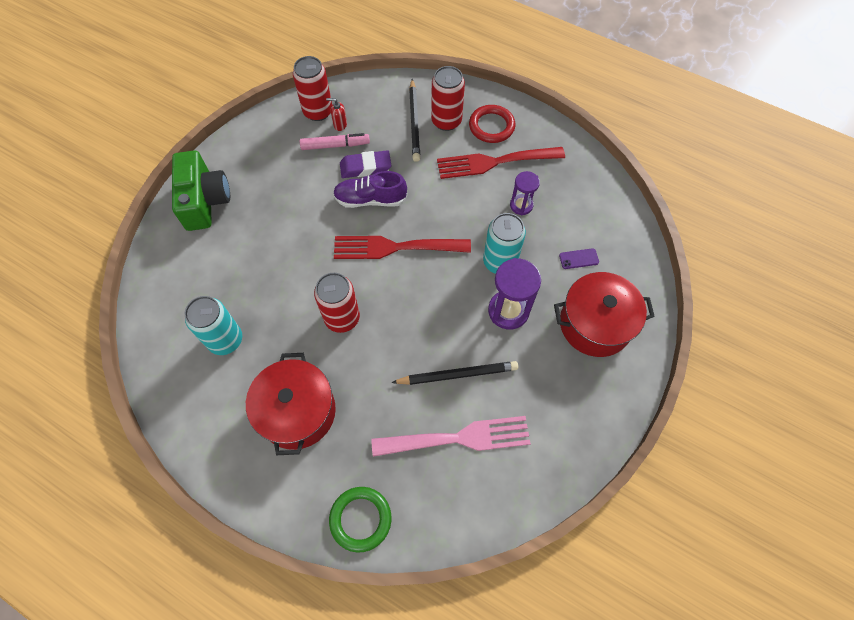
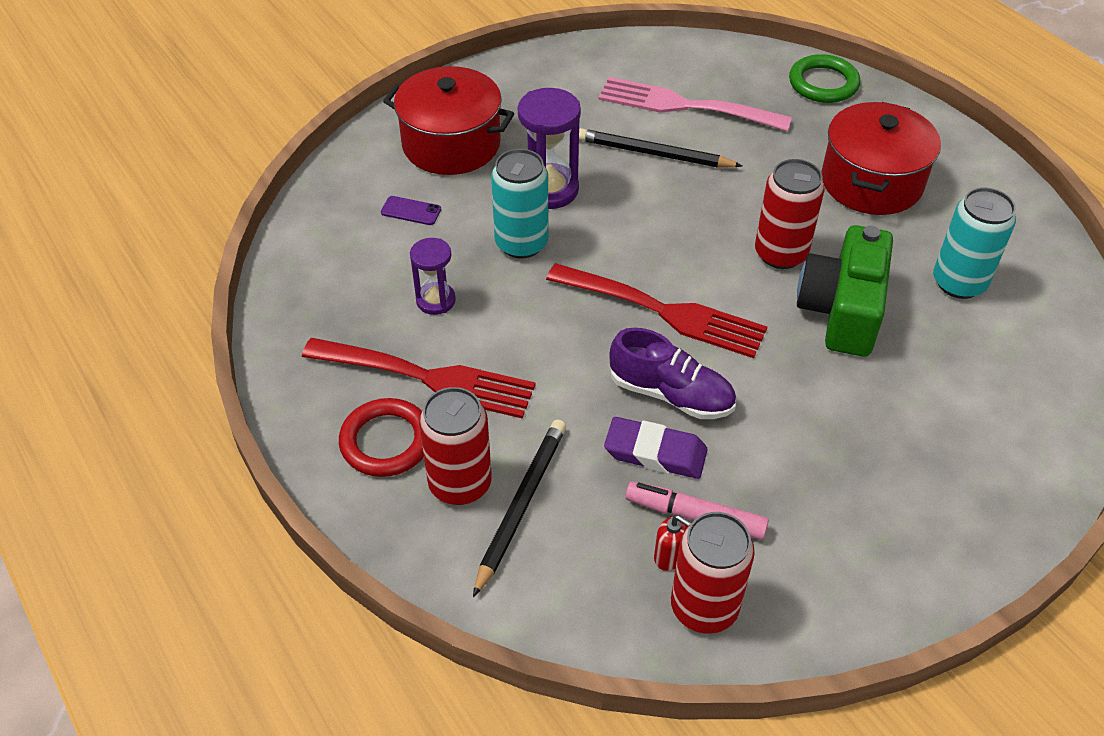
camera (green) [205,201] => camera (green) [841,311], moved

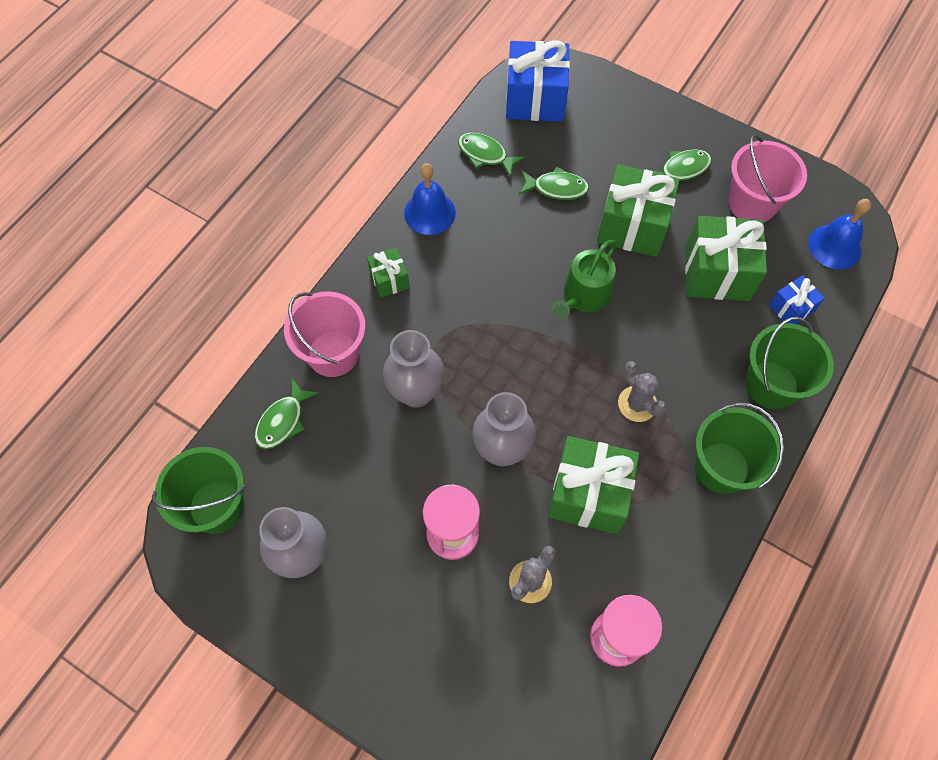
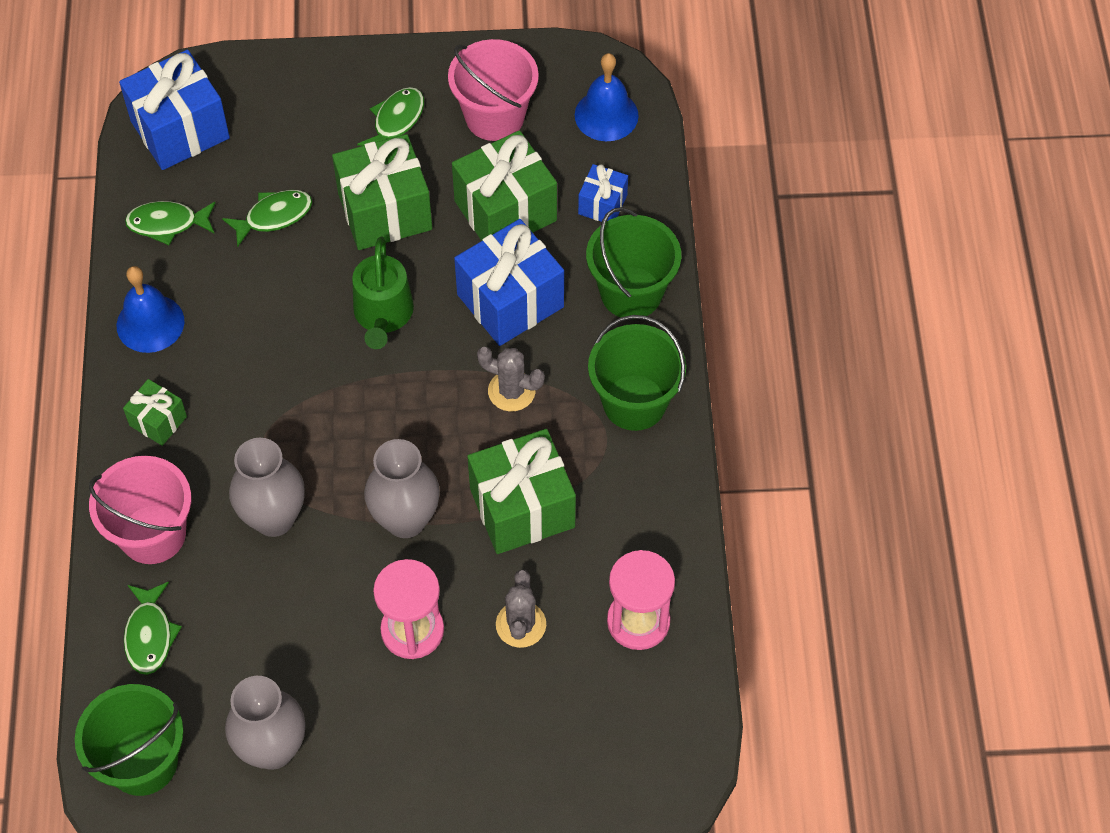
nothing => gift (blue) [510,301]

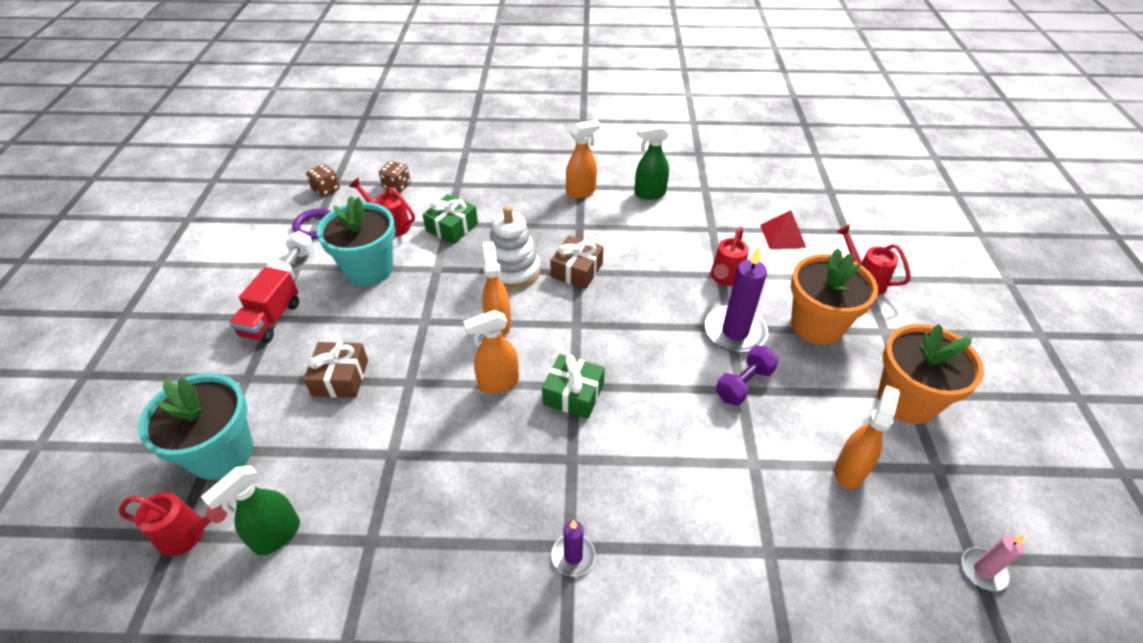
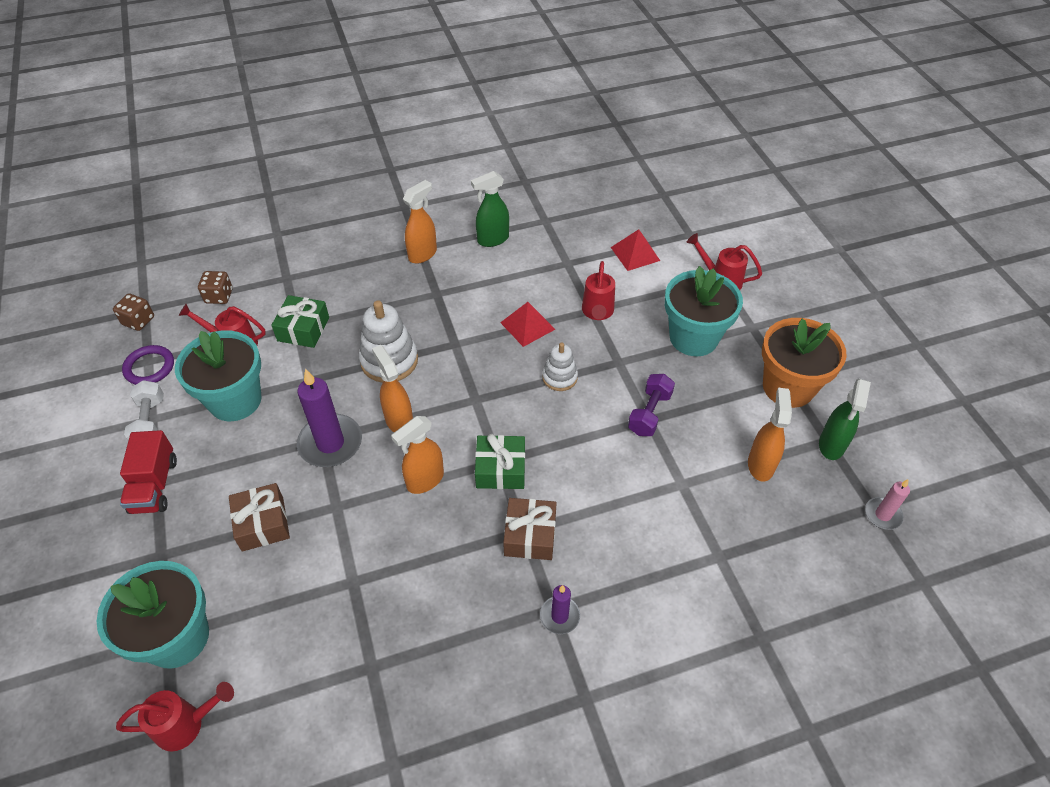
spray bottle (green) [276,536] => spray bottle (green) [831,445], moved
gift (brown) [577,270] => gift (brown) [530,535], moved
candle (purple) [735,332] => candle (purple) [330,443], moved
flower pot (orange) [816,325] => flower pot (turquoise) [693,338]
nothing => pyramid (red) [527,326]
nothing => stacking toy (white) [559,377]

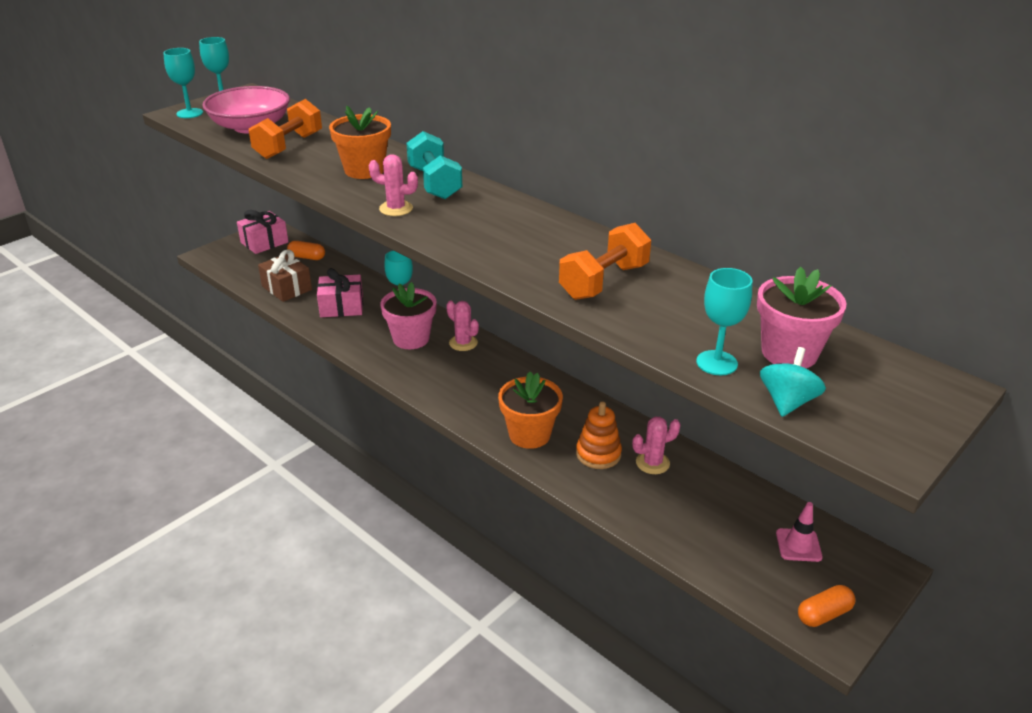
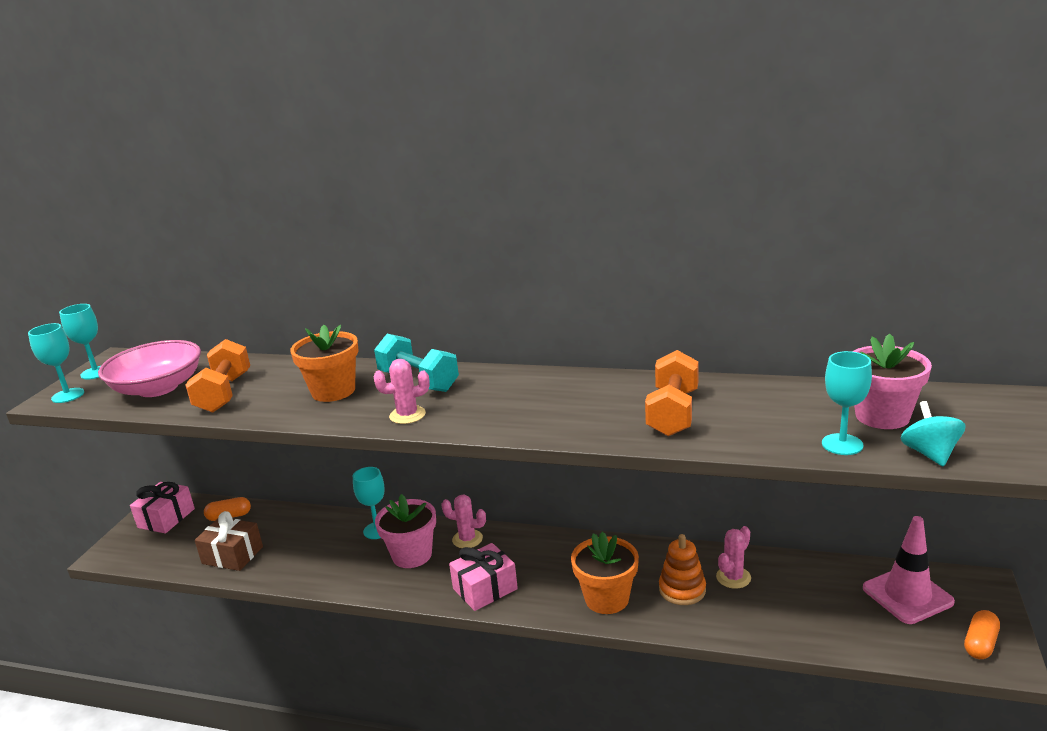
gift (pink) [341,307] => gift (pink) [485,589], moved
traffic cone (pink) [798,545] => traffic cone (pink) [907,595], x1.70

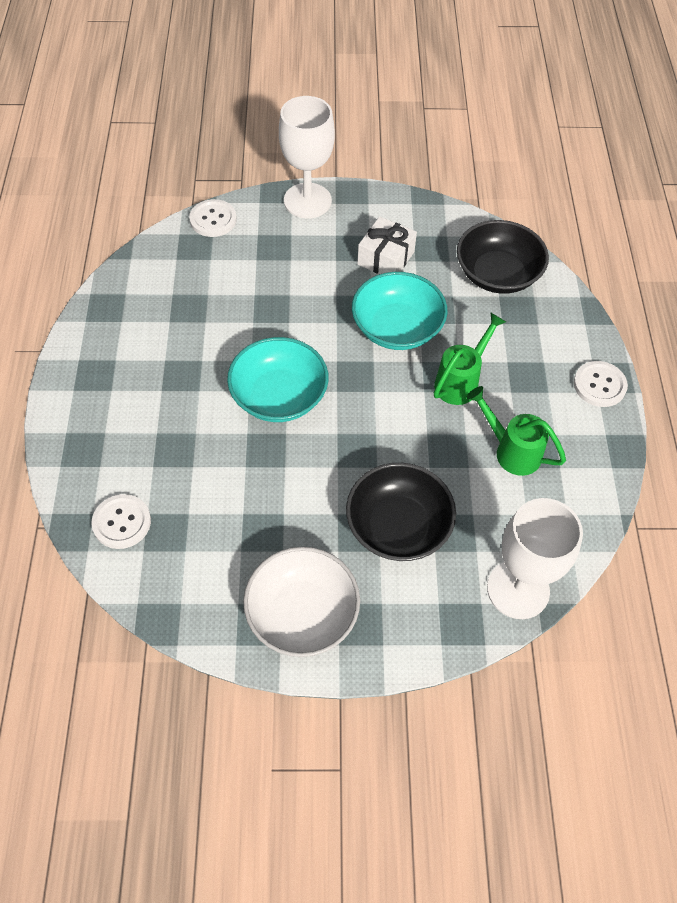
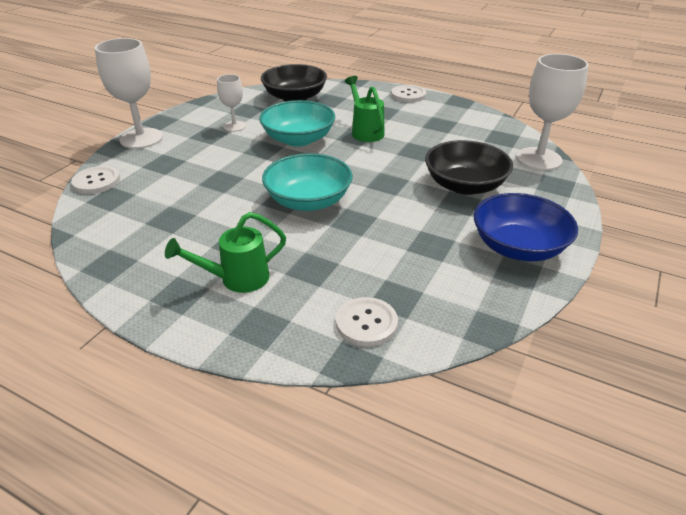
bowl (white) [302,613] => bowl (blue) [518,247]
gift (white) [385,258] => goblet (white) [234,126]
watering can (green) [511,450] => watering can (green) [236,279], moved

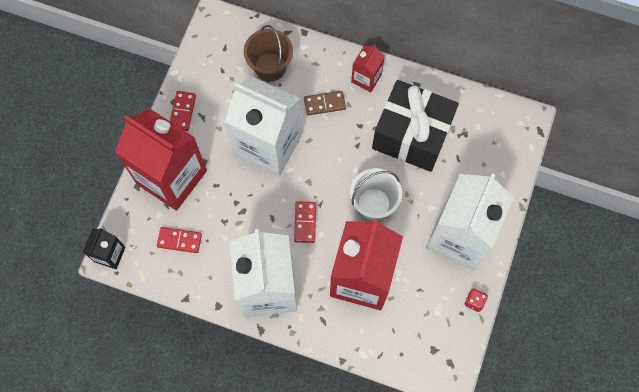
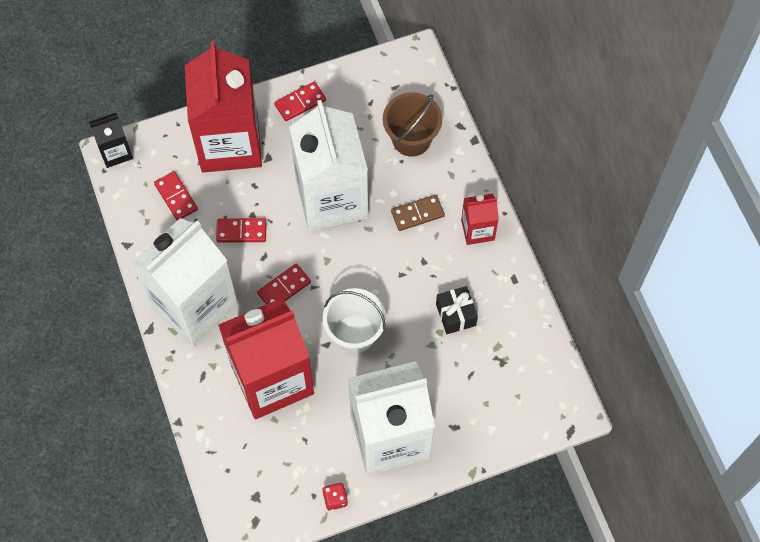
domino (brown) [324,104] => domino (brown) [417,214], 60 degrees counterclockwise
gift (black) [411,135] => gift (black) [456,315], x0.43
nothing => domino (red) [241,231]

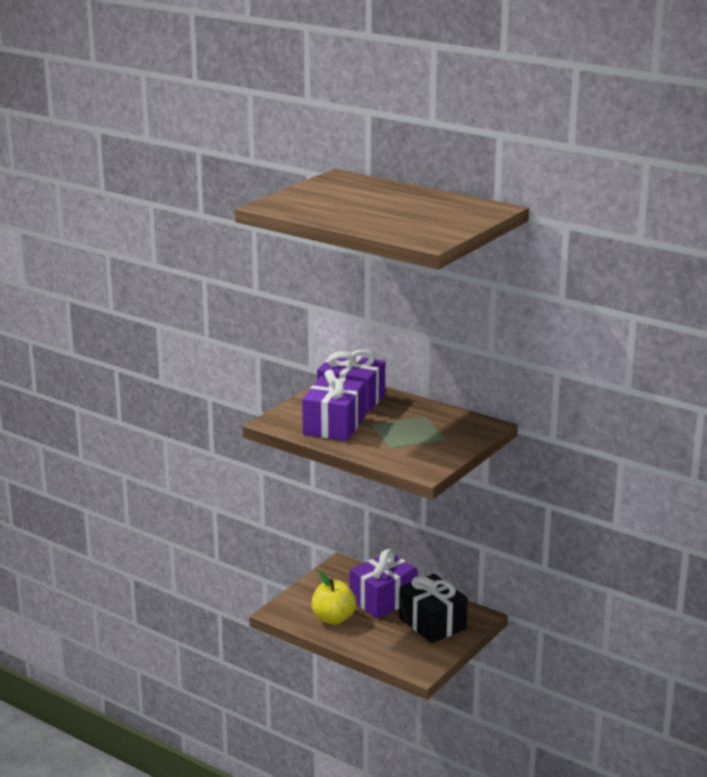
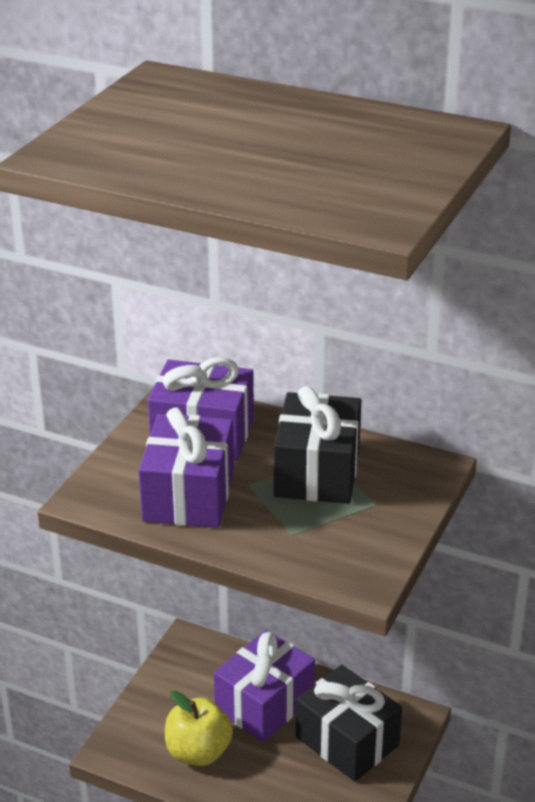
nothing => gift (black) [317,472]

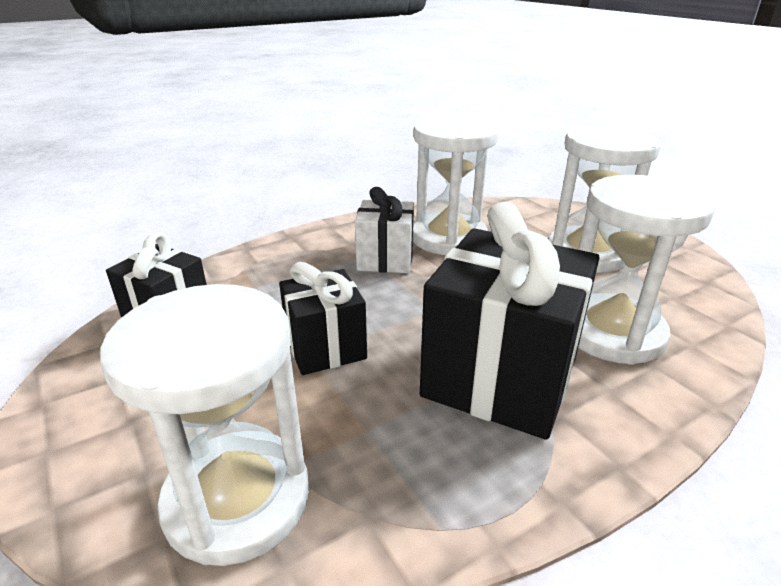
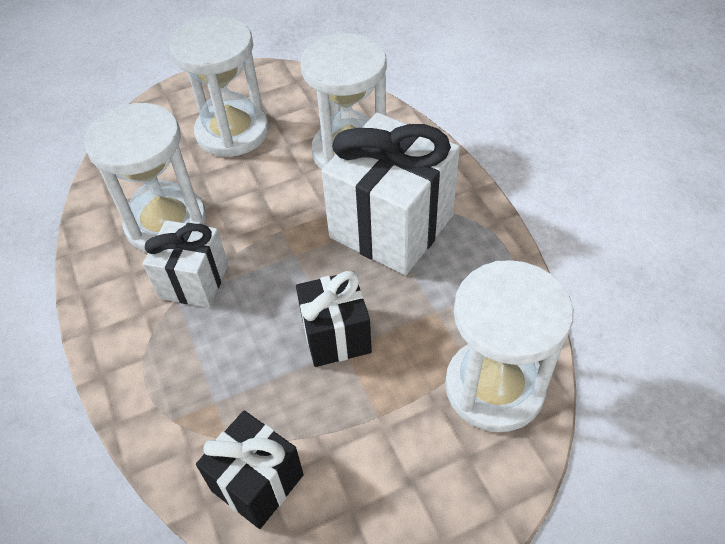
gift (black) [499,378] => gift (white) [391,226]

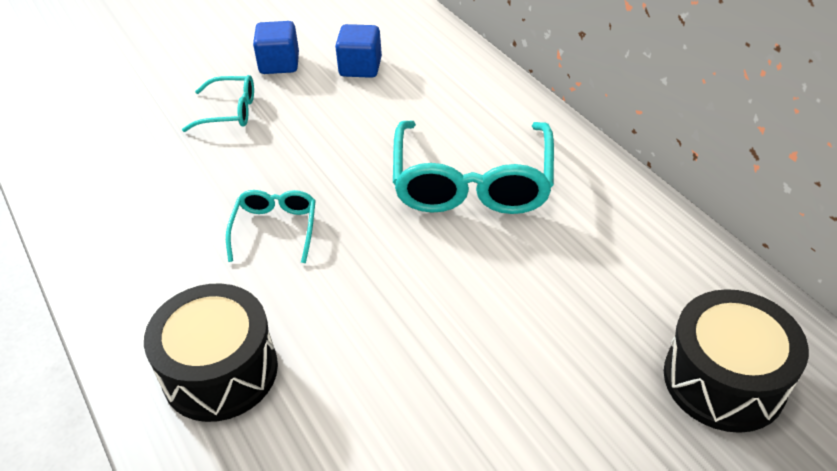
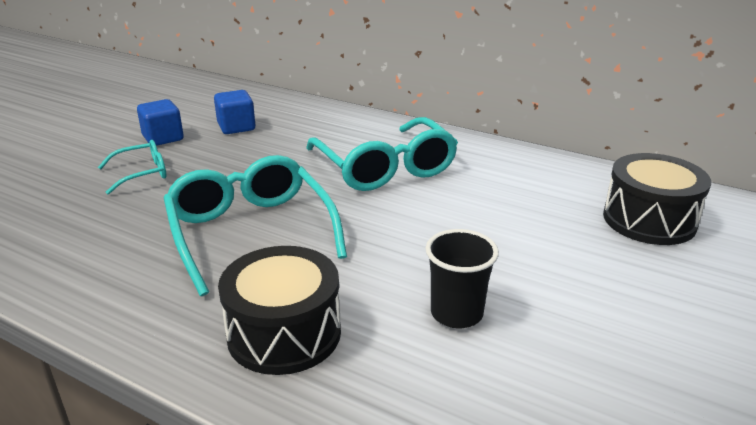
glasses (turquoise) [275,228] => glasses (turquoise) [250,231], x1.97
nothing => cup (black) [456,313]

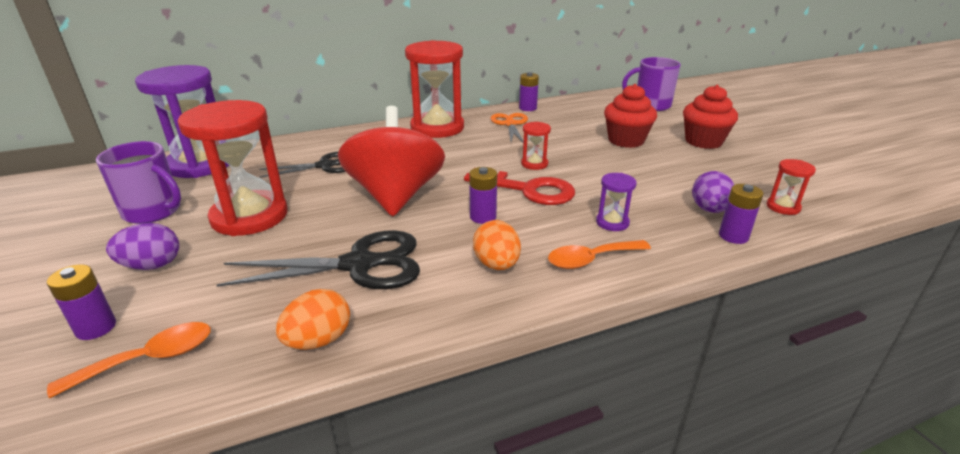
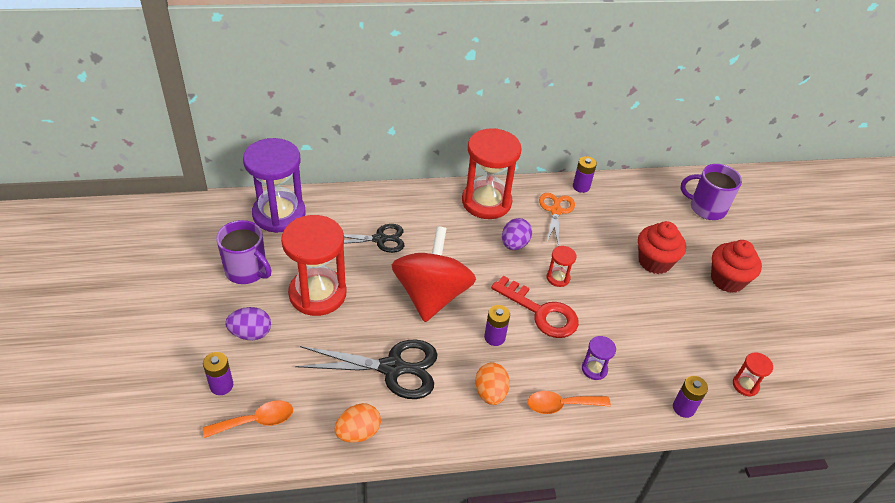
egg (purple) [709,209] => egg (purple) [514,244], moved

